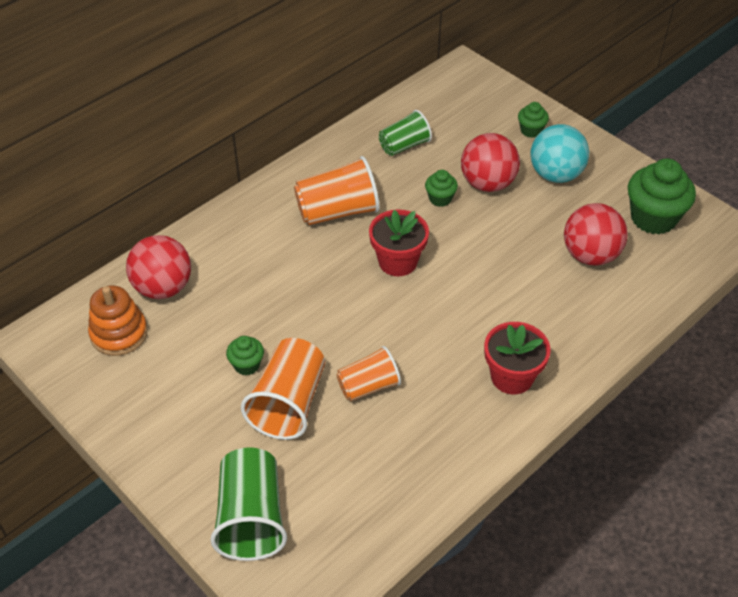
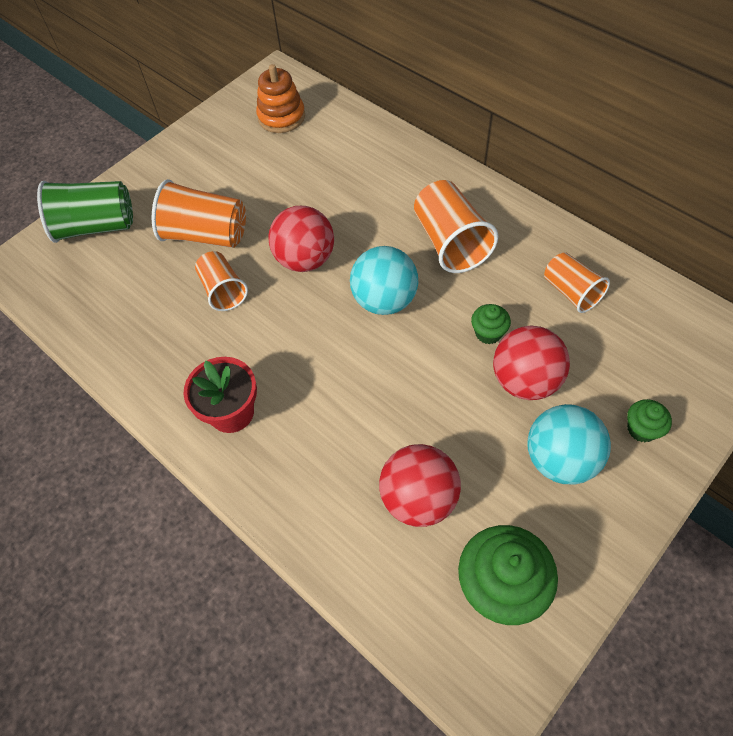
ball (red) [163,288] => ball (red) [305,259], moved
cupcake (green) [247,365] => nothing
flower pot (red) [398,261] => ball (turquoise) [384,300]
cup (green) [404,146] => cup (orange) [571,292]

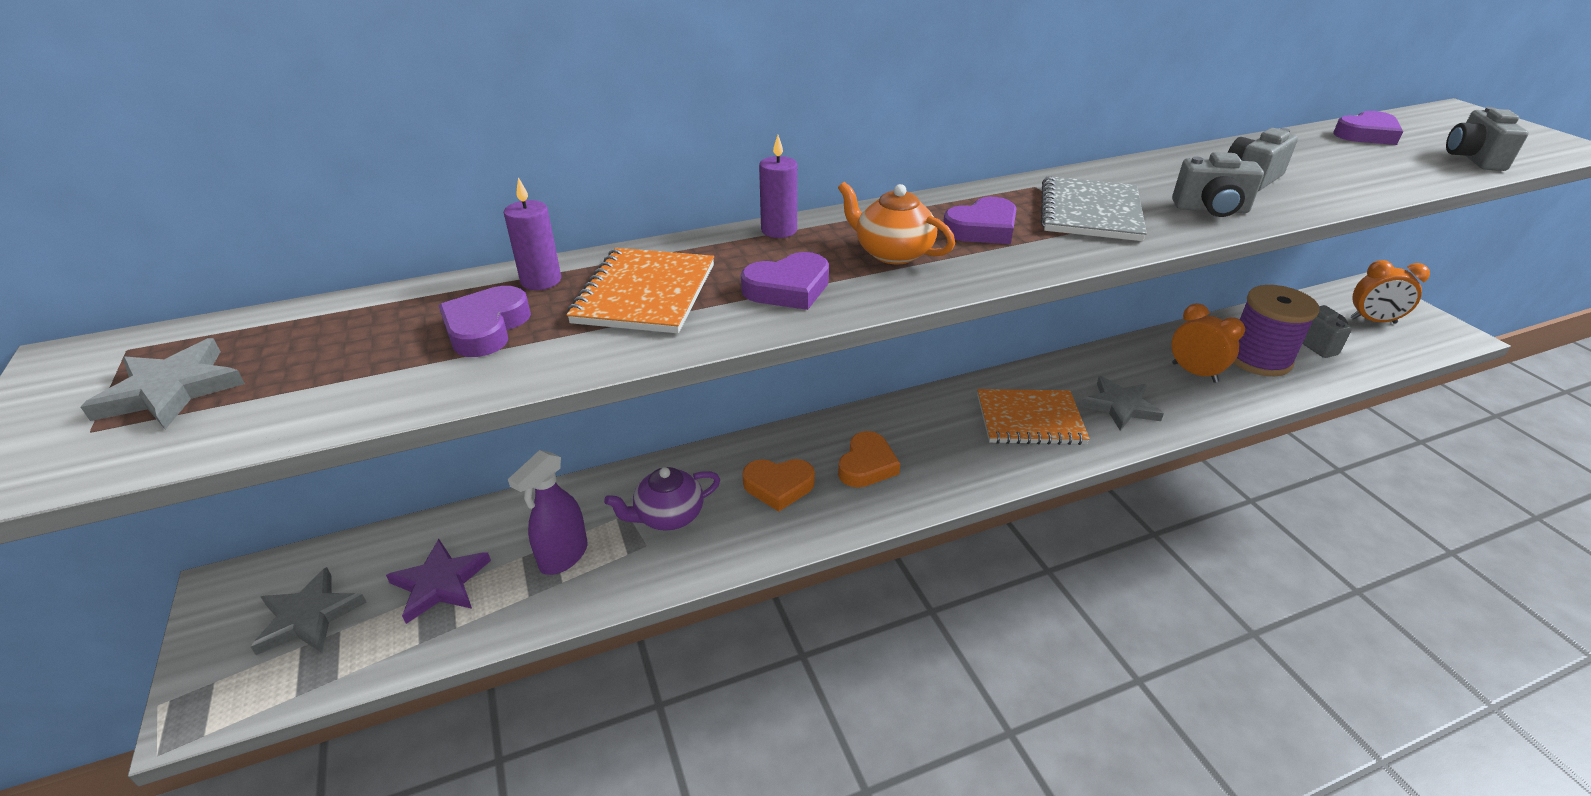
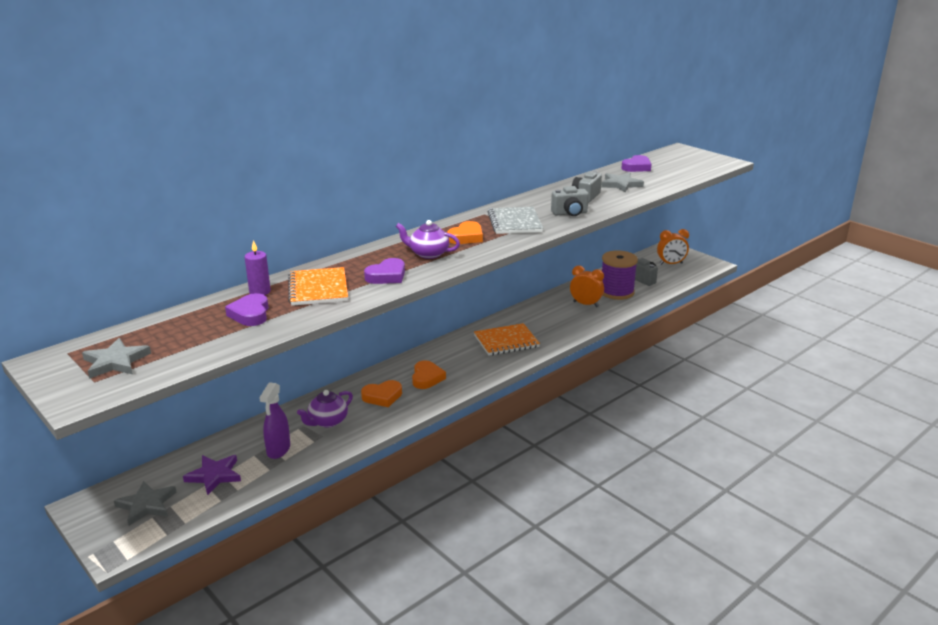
candle (purple) [779,230] => nothing
teapot (orange) [892,253] => teapot (purple) [428,254]
heart (purple) [982,229] => heart (orange) [466,237]
star (grey) [1120,406] => star (grey) [620,184], moved
camera (grey) [1472,159] => nothing

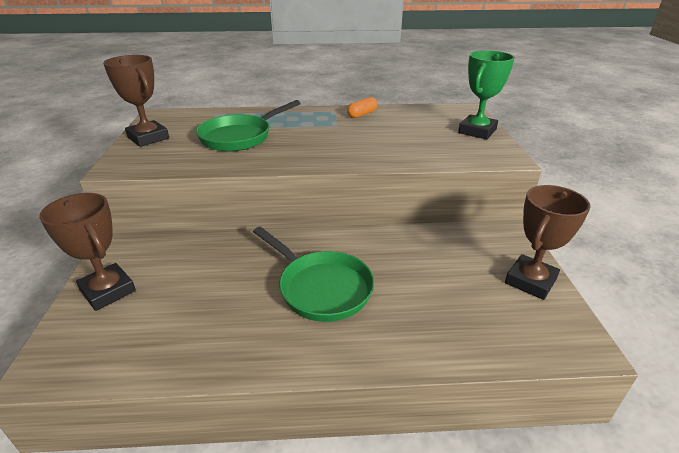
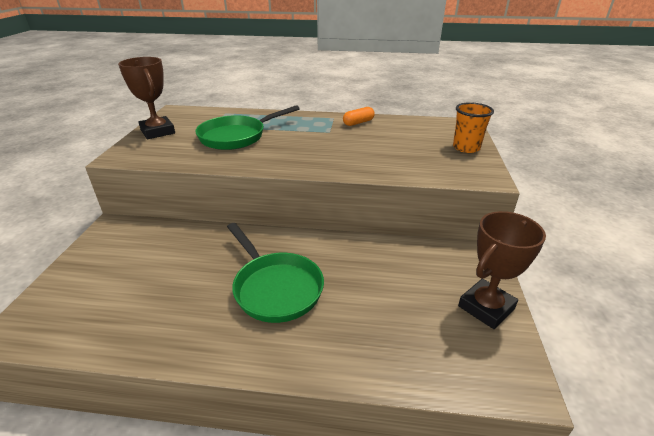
trophy (brown) [108,291] => nothing
trophy (green) [477,131] => cup (orange) [466,148]

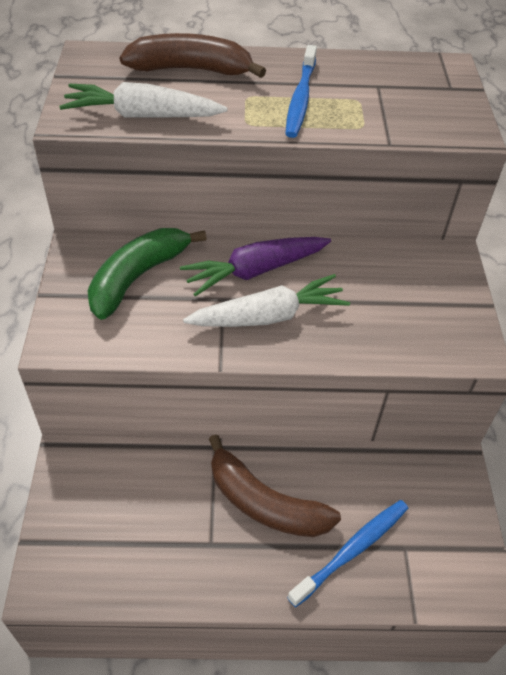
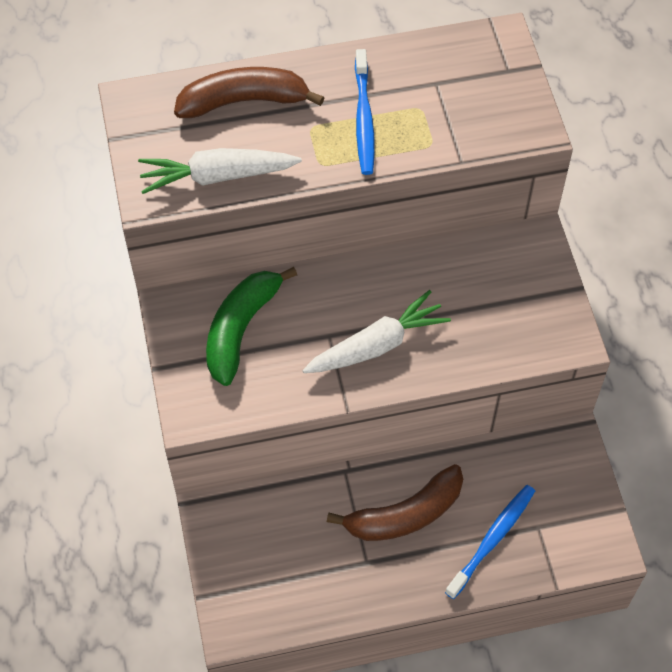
carrot (purple) [254,271] => nothing
banana (brown) [265,503] => banana (brown) [405,514], 45 degrees counterclockwise

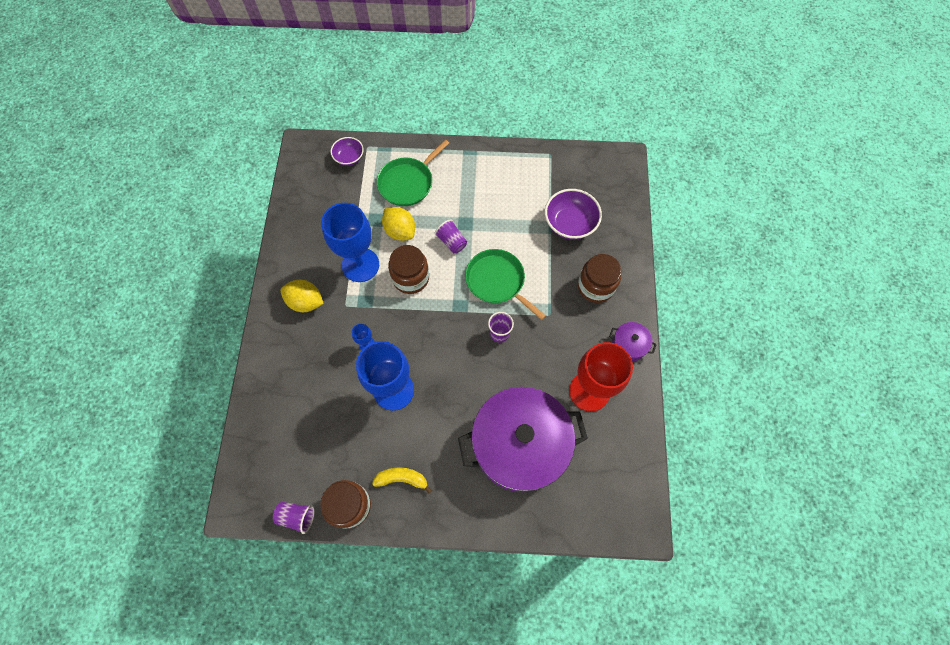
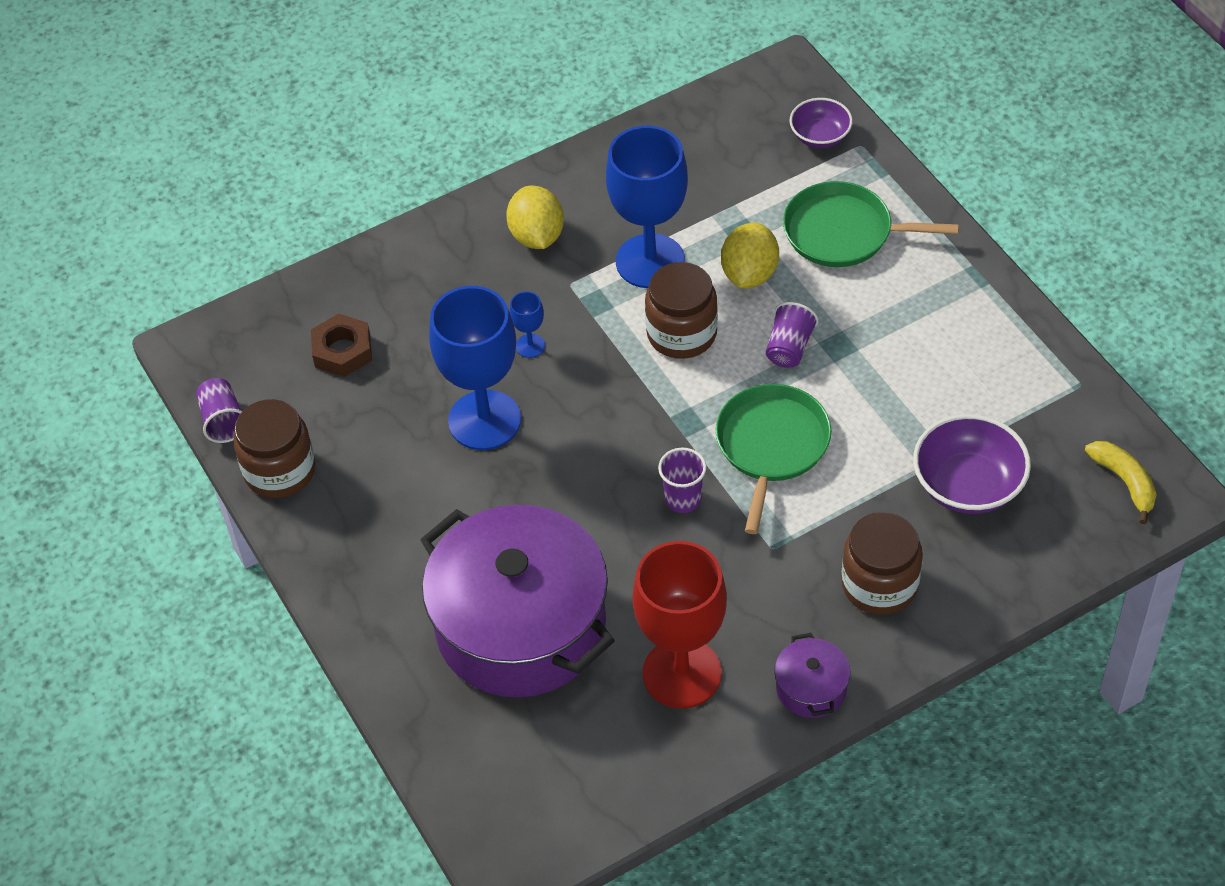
banana (yellow) [402,479] => banana (yellow) [1124,482], moved
nothing => nut (brown) [342,351]

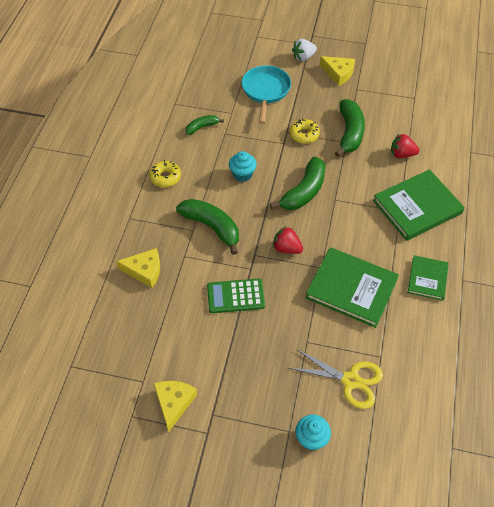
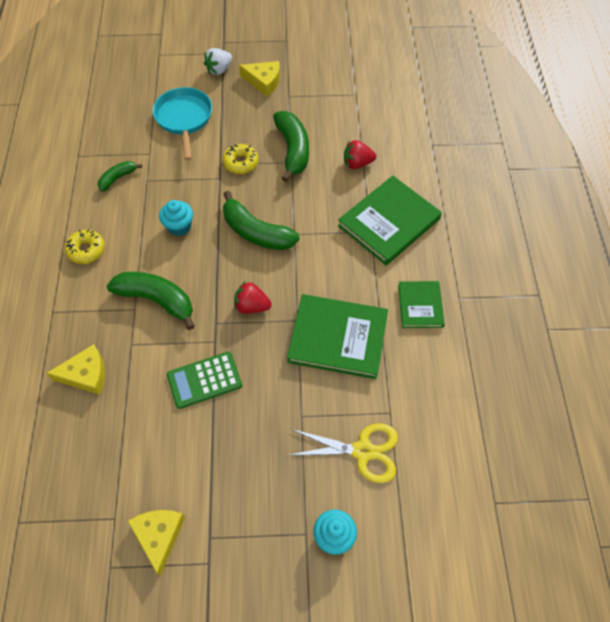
banana (green) [304,192] => banana (green) [256,232], 105 degrees clockwise

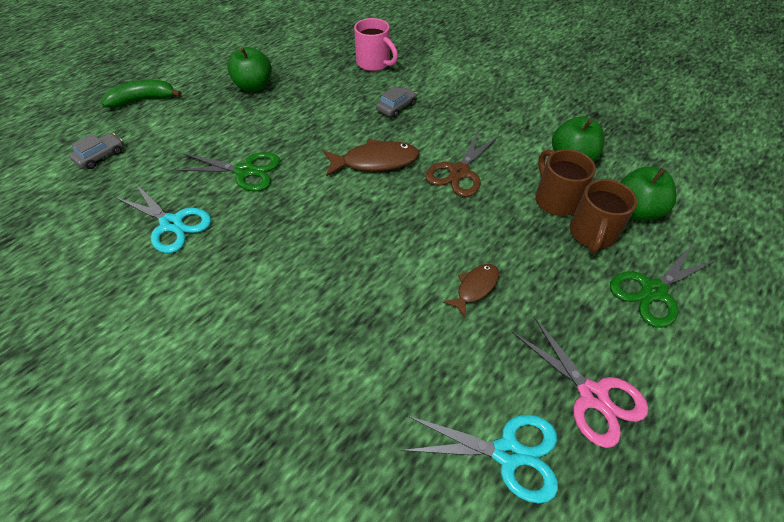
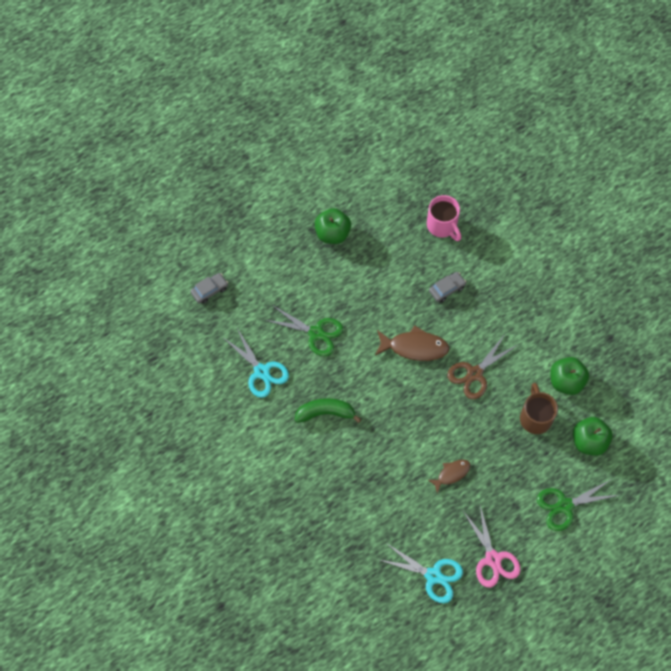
banana (green) [143,100] => banana (green) [325,413], moved
mug (brown) [591,234] => nothing

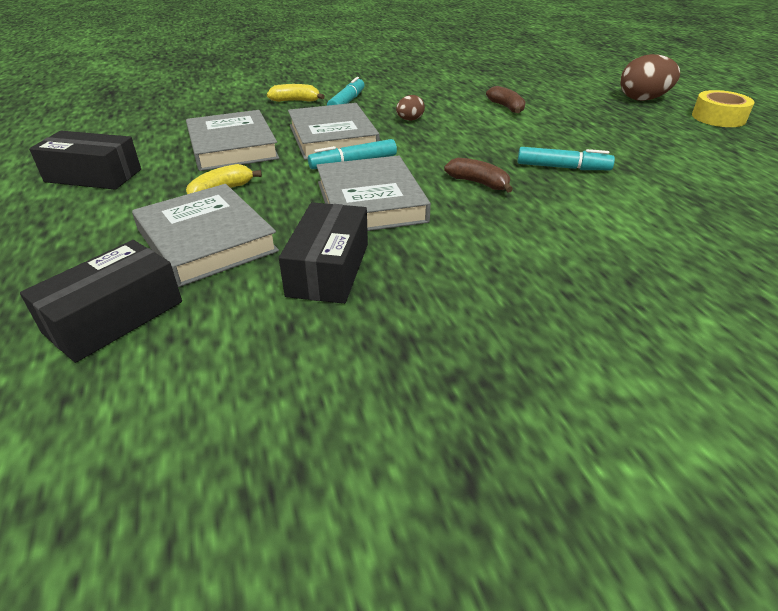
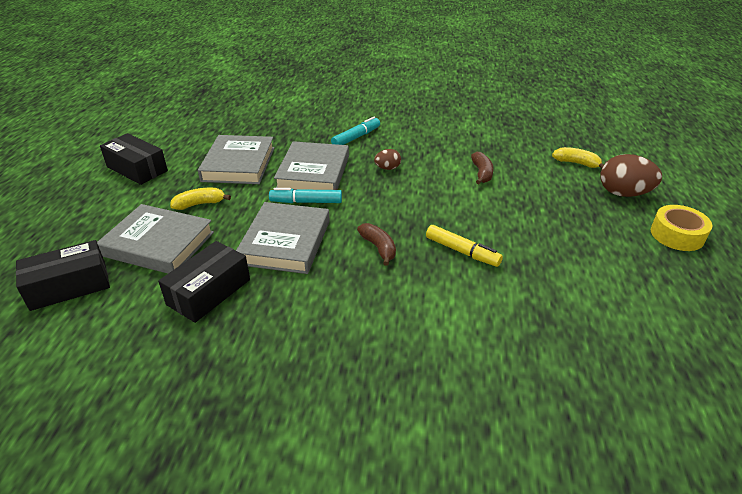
book (grey) [206,240] => book (grey) [158,244], 60 degrees counterclockwise
banana (yellow) [295,101] => banana (yellow) [576,163], moved
marker (turquoise) [562,167] => marker (yellow) [462,251]

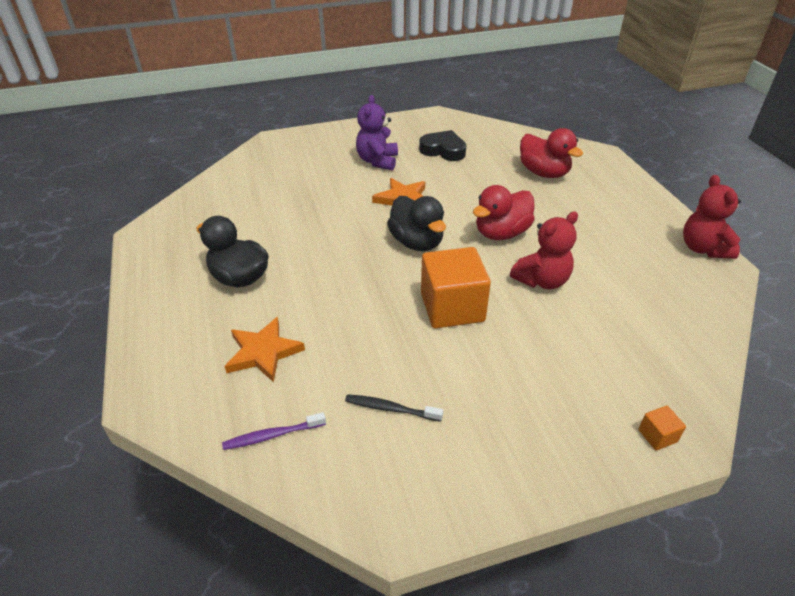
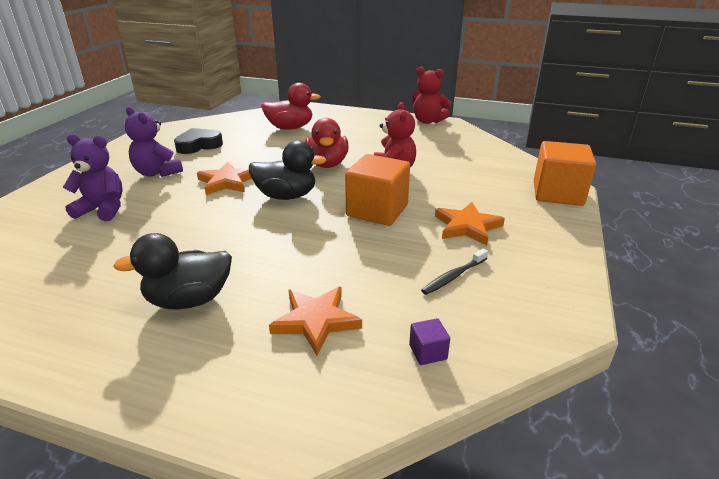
toothbrush (purple) [272,435] => cube (purple) [428,352]
cube (orange) [657,436] => cube (orange) [557,193], x2.38
nothing => teddy bear (purple) [103,209]
nothing => star (orange) [467,226]

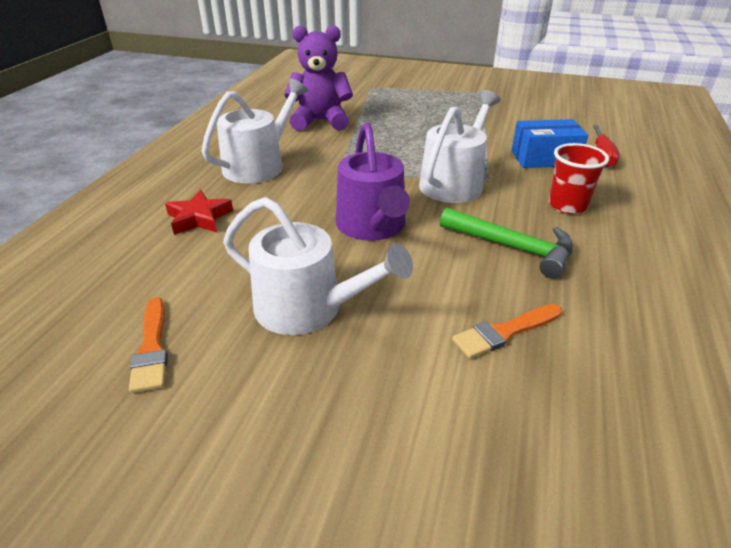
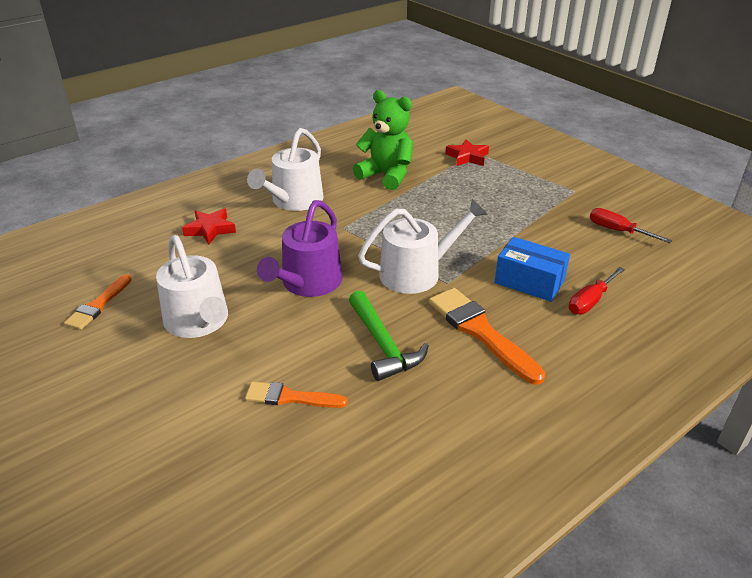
watering can (white) [259,165] => watering can (white) [294,201], 135 degrees clockwise
teddy bear (purple) [320,121] => teddy bear (green) [386,175]
cup (red) [567,205] => brush (orange) [480,332]
nothing => star (red) [467,157]
nothing => screwdriver (red) [618,231]

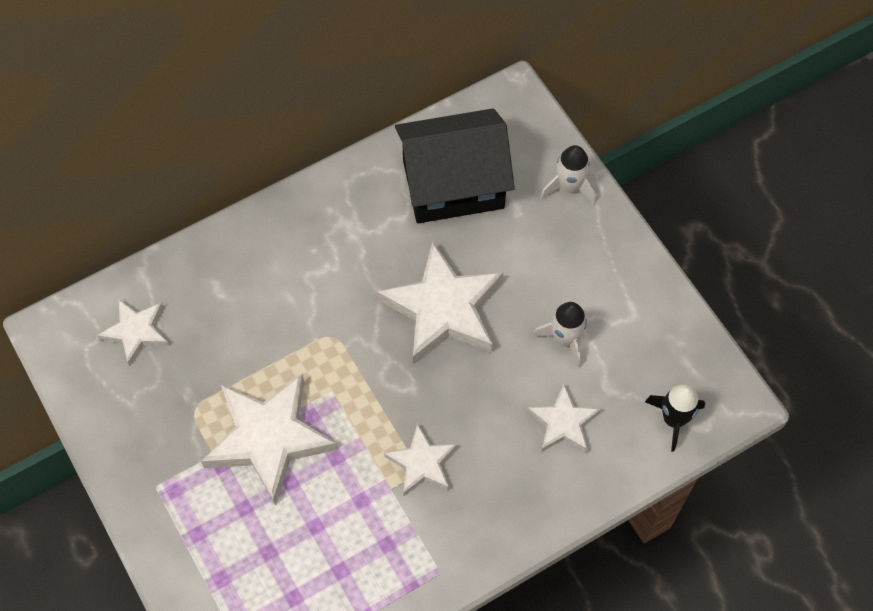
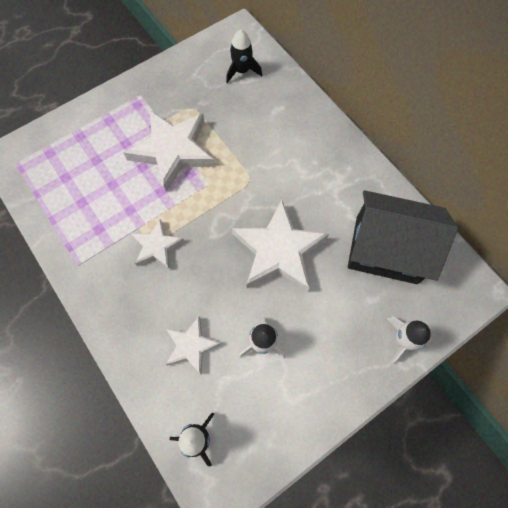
star (white) [136,332] => rocket (black) [242,71]
house (black) [453,184] => house (black) [386,249], 60 degrees counterclockwise

